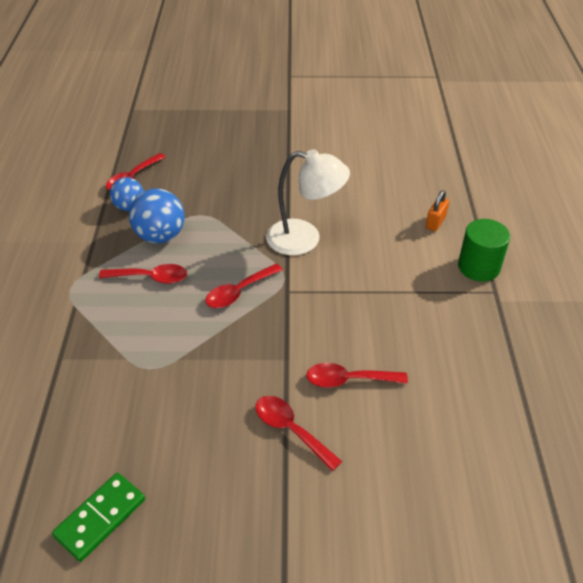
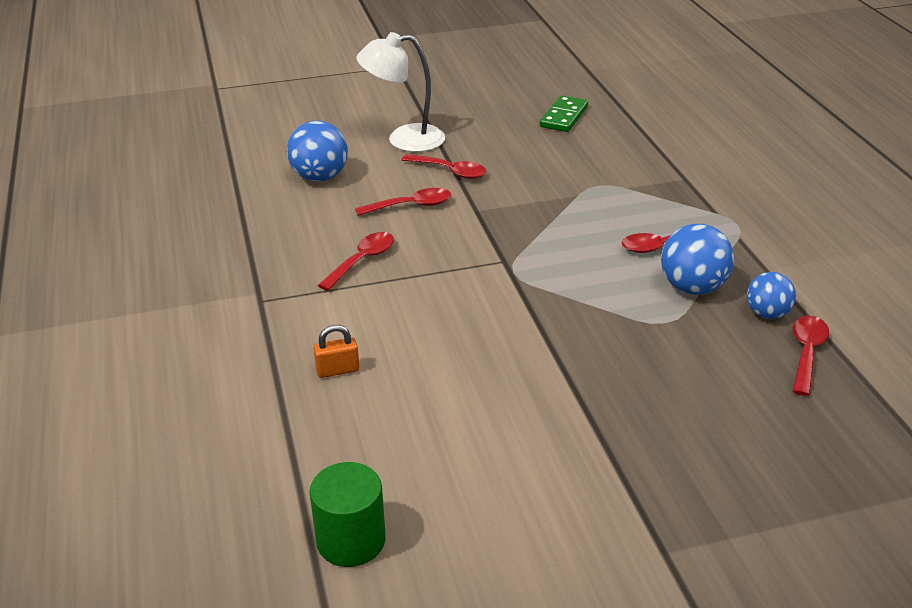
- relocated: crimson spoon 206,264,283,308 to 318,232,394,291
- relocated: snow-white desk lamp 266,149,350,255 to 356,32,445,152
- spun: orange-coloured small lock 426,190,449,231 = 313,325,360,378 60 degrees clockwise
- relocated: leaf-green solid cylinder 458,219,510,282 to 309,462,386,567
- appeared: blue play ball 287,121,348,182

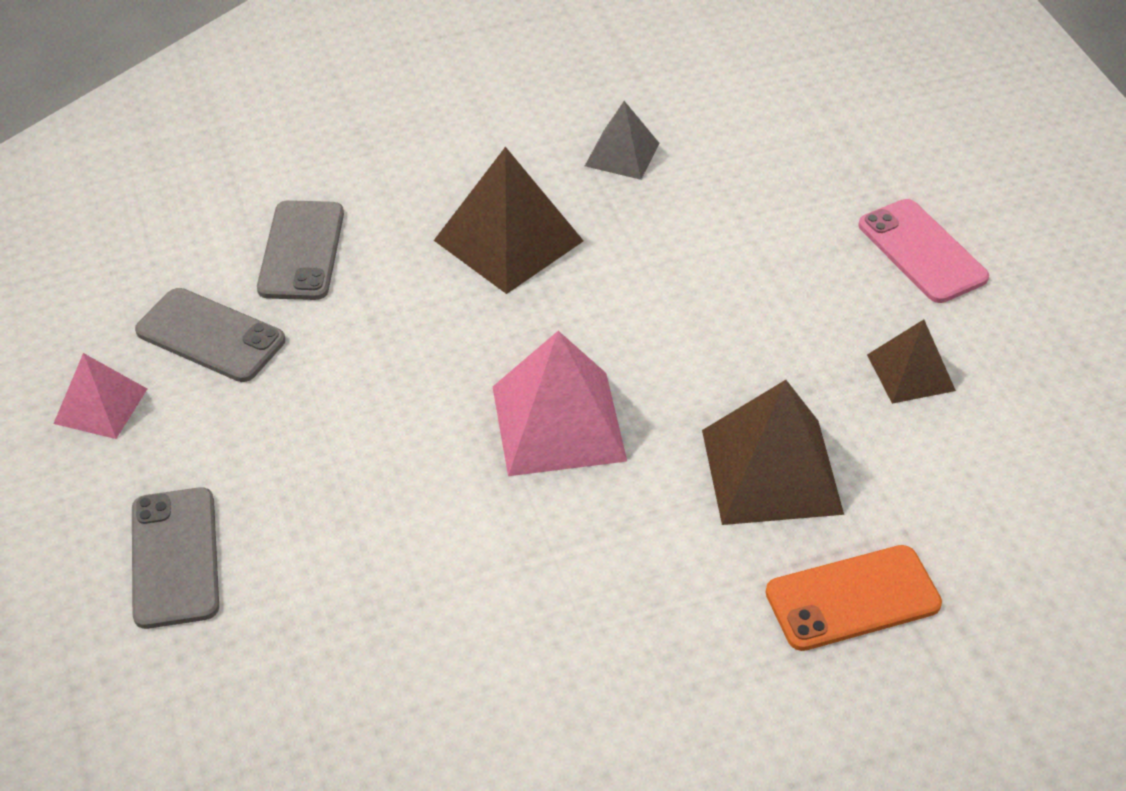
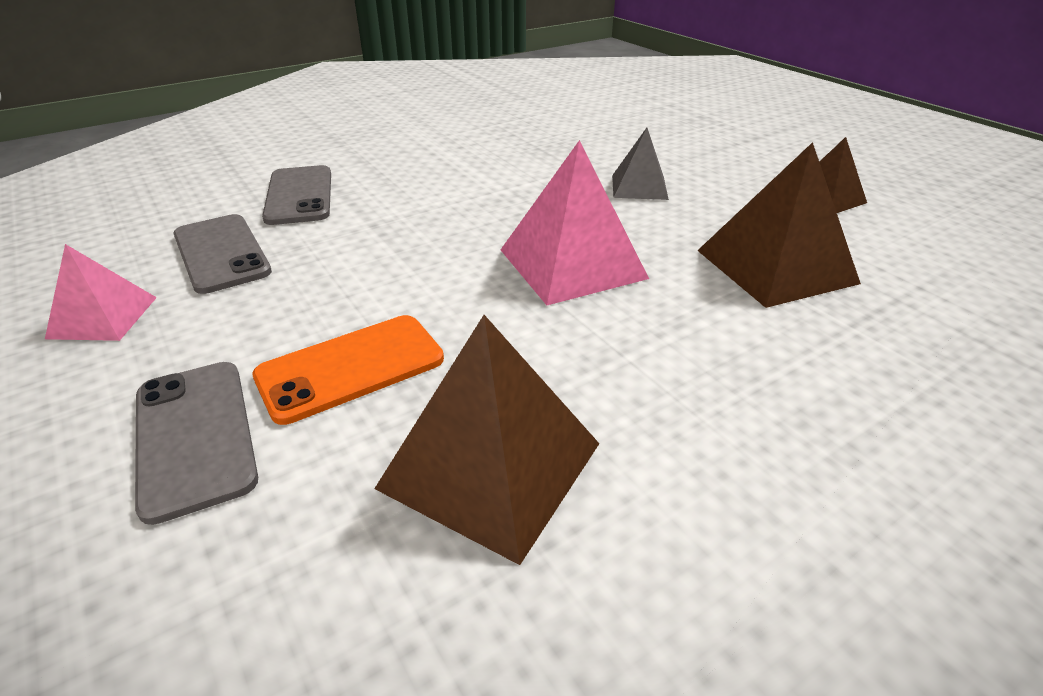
- spun: ash-grey phone 135,288,285,382 = 174,214,272,294 45 degrees clockwise
- relocated: dark brown pyramid 434,147,583,294 to 374,315,599,565
- relocated: ash-grey pyramid 585,101,659,180 to 612,128,669,200
- relocated: orange-coloured phone 766,545,942,651 to 252,315,444,425
- missing: pink phone 859,199,989,303

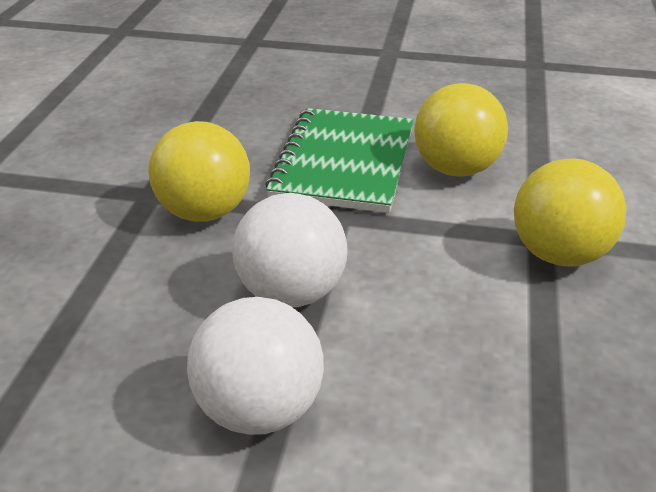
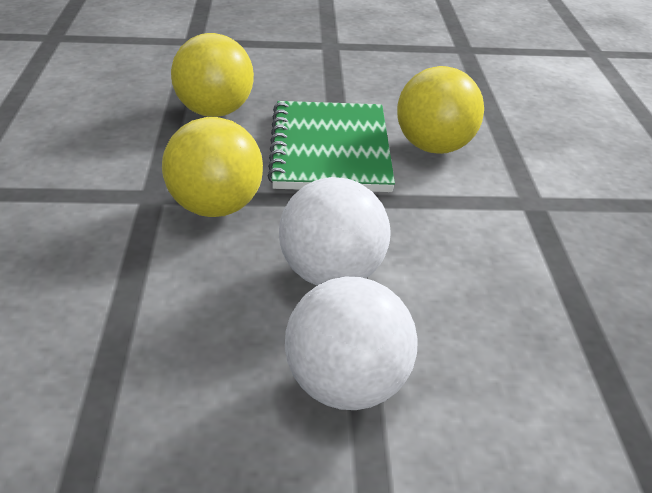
- relocated: yellow play ball 514,159,626,267 to 171,33,254,117

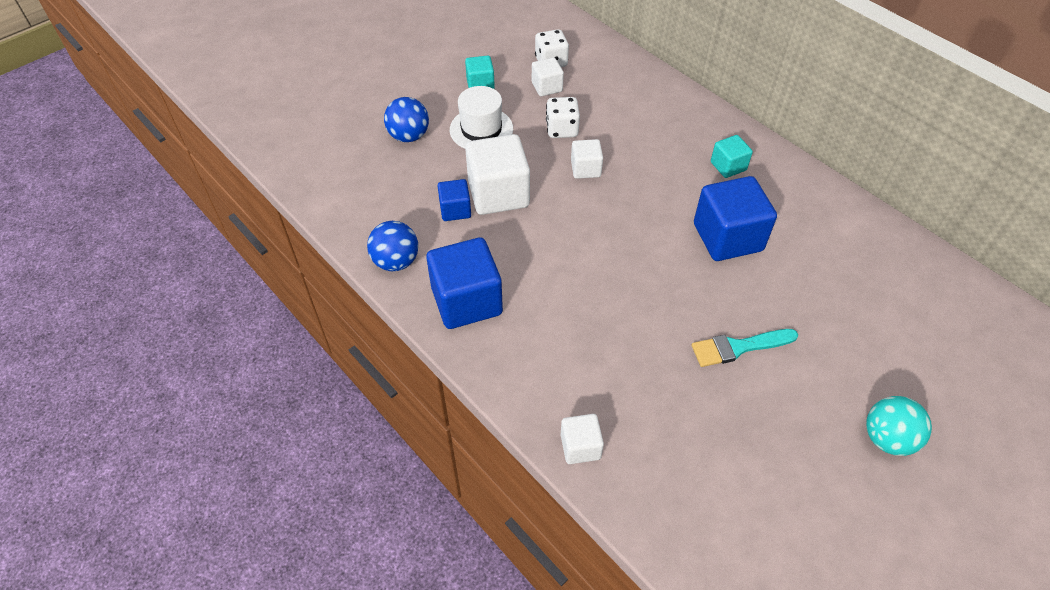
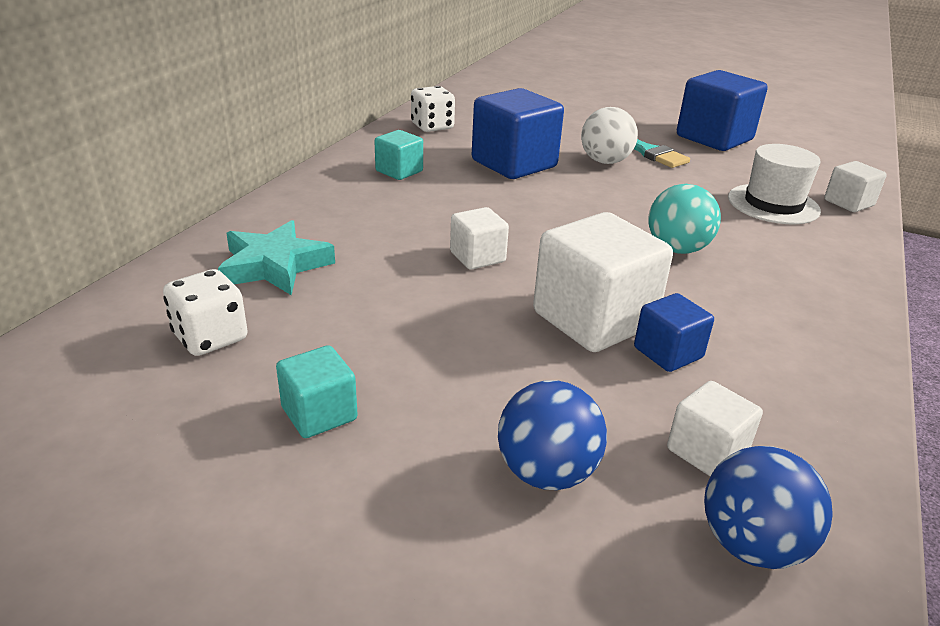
- relocated: blue play ball 367,221,418,271 to 704,446,833,569
- relocated: blue solid cube 426,237,503,329 to 677,70,768,151
- relocated: snow-white hat 450,86,513,149 to 728,144,821,224
- relocated: snow-white solid cube 532,58,564,96 to 667,381,763,476
- relocated: snow-white game die 546,97,580,138 to 411,86,455,132
- relocated: aqua play ball 866,396,932,456 to 648,184,721,254
- appeared: aqua star 218,220,335,295
- appeared: snow-white play ball 581,107,638,164

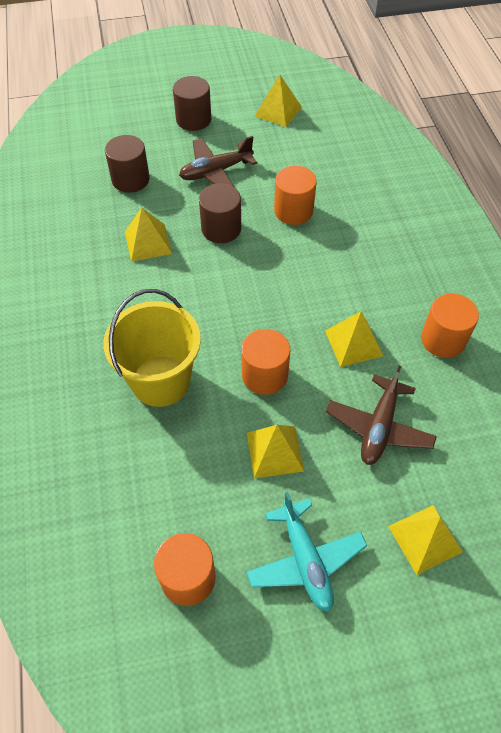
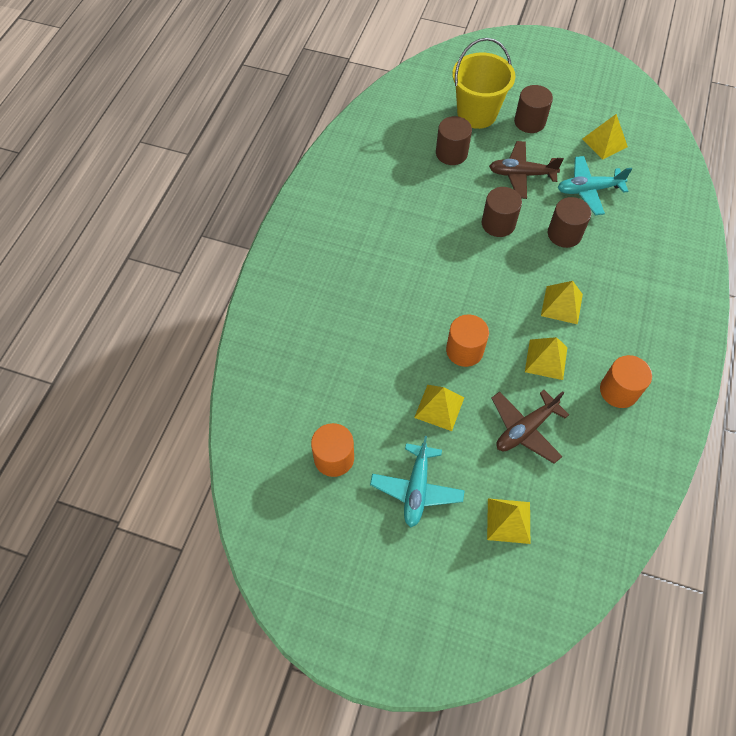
- relocated: yellow pail 103,289,201,407 to 452,38,515,129
- relocated: yellow pyramid 125,208,172,262 to 541,281,583,325
- colour: orange-coloured solid cylinder 274,166,317,225 to dark brown solid cylinder 548,197,591,248
- appeared: aqua toy plane 558,156,632,215

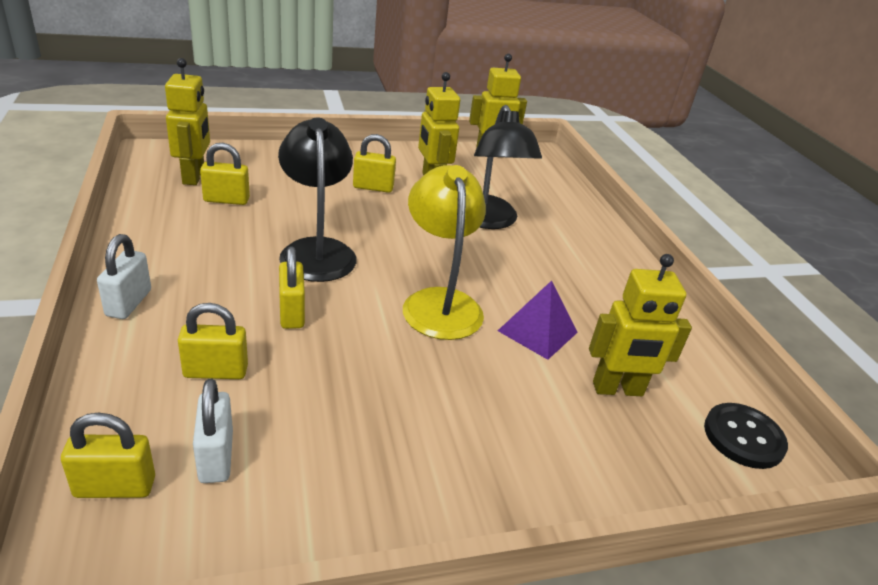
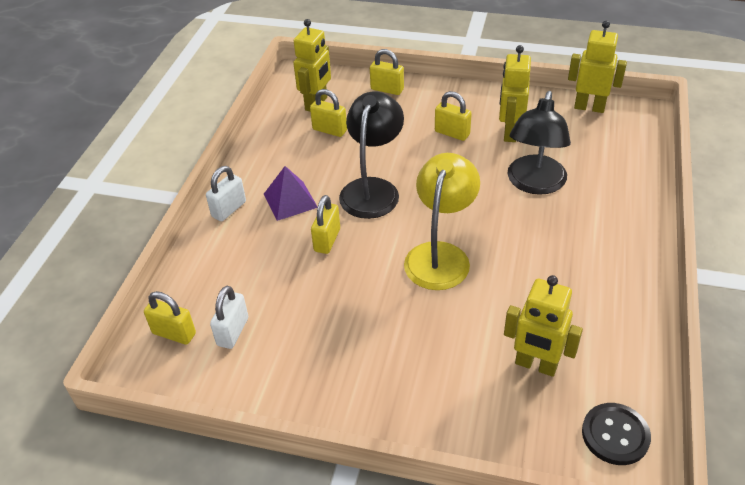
- relocated: yellow small lock 178,303,248,379 to 370,49,404,95
- relocated: royal purple pyramid 498,280,578,360 to 264,166,318,221

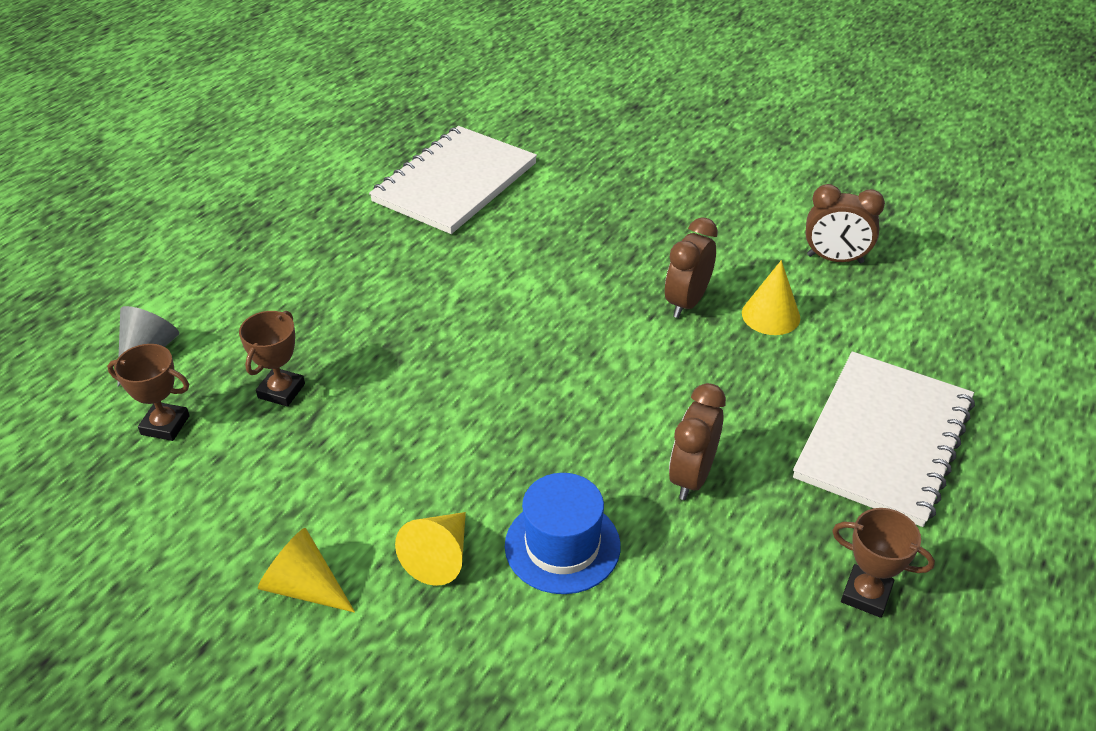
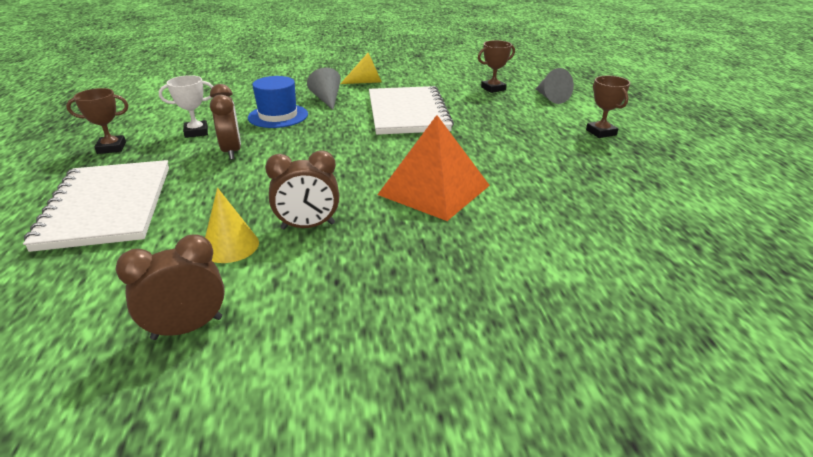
- relocated: dark brown prize cup 239,311,305,407 to 586,76,630,138
- relocated: snow-white notepad 369,126,537,234 to 369,86,454,135
- colour: yellow solid cone 395,512,466,586 to ash-grey solid cone 307,68,341,110
- spun: dark brown alarm clock 665,217,718,318 = 265,150,339,230 90 degrees clockwise
- appeared: snow-white prize cup 159,75,213,138
- appeared: orange-coloured pyramid 377,115,490,221

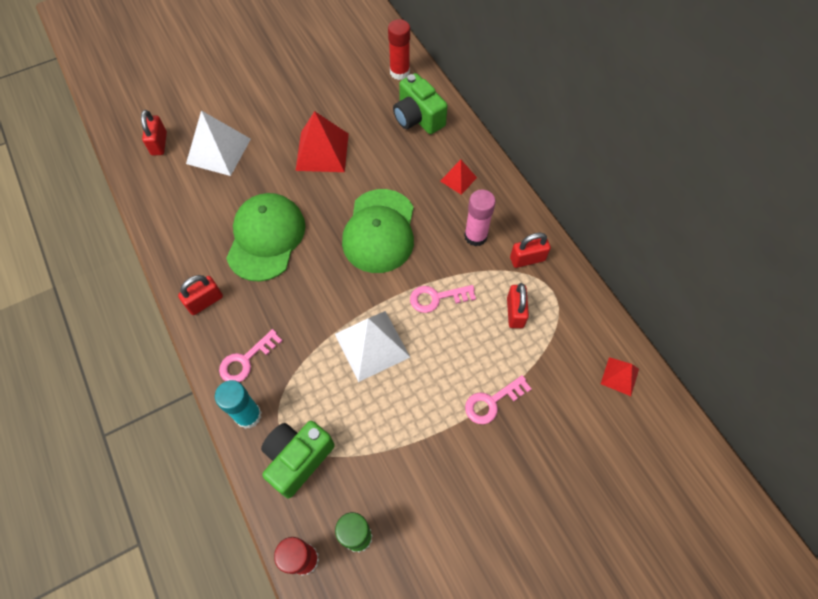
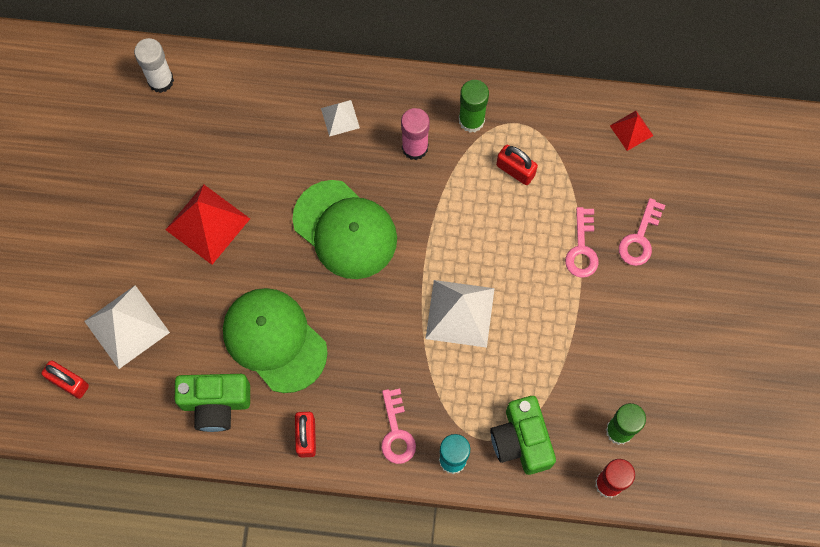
- colour: crimson glue stick 388,19,410,80 to snow-white glue stick 134,38,174,93
- relocated: leaf-green camera 393,73,447,134 to 175,374,250,432
- relocated: pink key 410,285,476,313 to 619,198,665,266
- colour: crimson pyramid 440,160,477,195 to snow-white pyramid 321,100,360,137
- exchanged: crimson small lock 510,233,551,268 to leaf-green glue stick 459,80,489,133

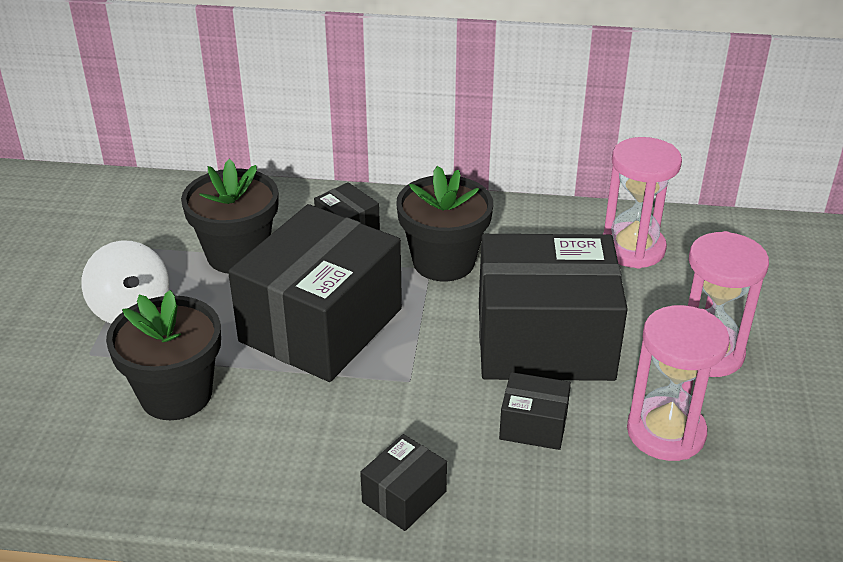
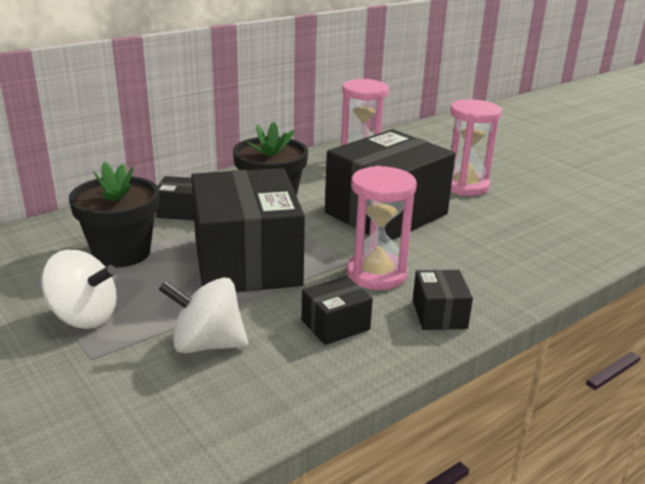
- exchanged: ebony potted plant 106,290,221,420 to snow-white toy top 158,277,248,354
- relocated: ebony package 499,372,571,450 to 301,276,373,345
- relocated: pink hourglass 627,305,729,461 to 347,166,417,290

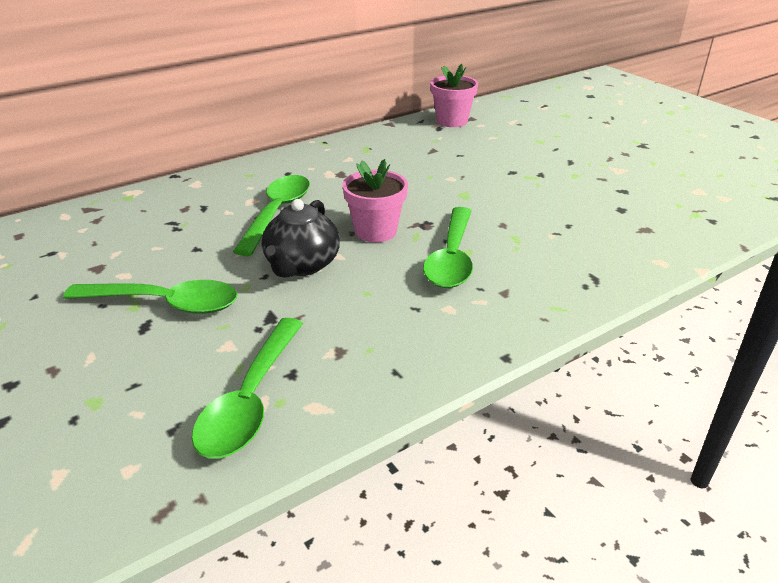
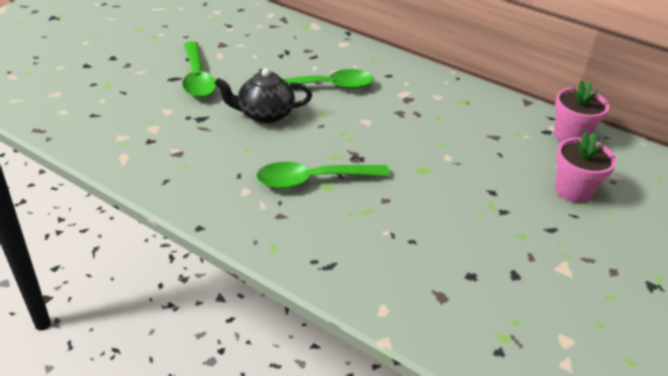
- missing: leaf-green spoon 192,318,303,458
- relocated: pink potted plant 342,159,408,243 to 555,131,617,203

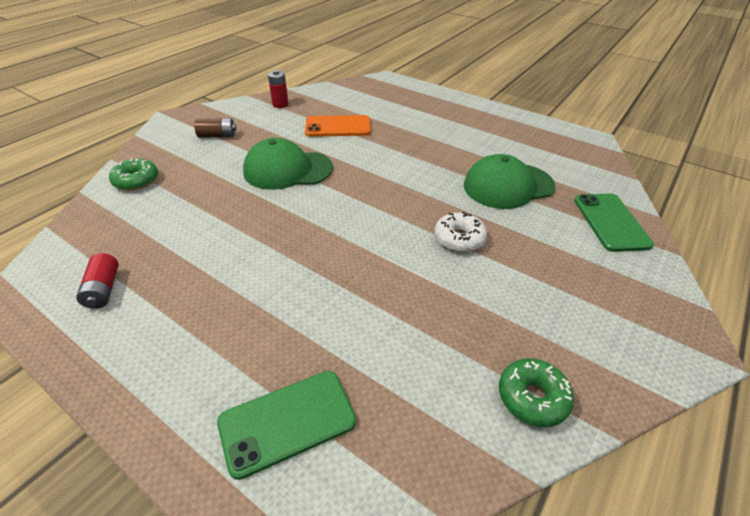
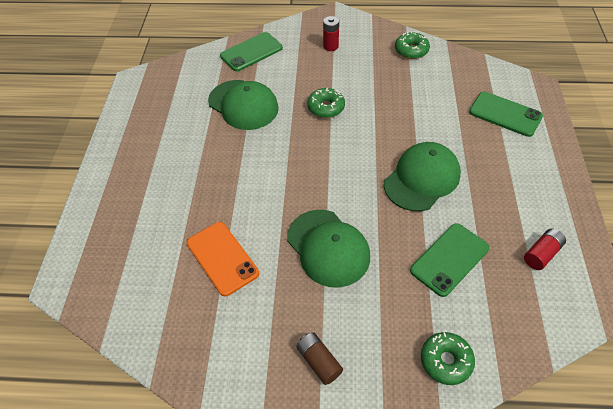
- relocated: crimson power cell 268,70,289,108 to 323,16,339,51
- colour: snow-white donut 435,212,487,252 to leaf-green donut 307,88,345,118
- appeared: leaf-green baseball cap 384,142,461,211
- appeared: leaf-green phone 410,223,489,297

